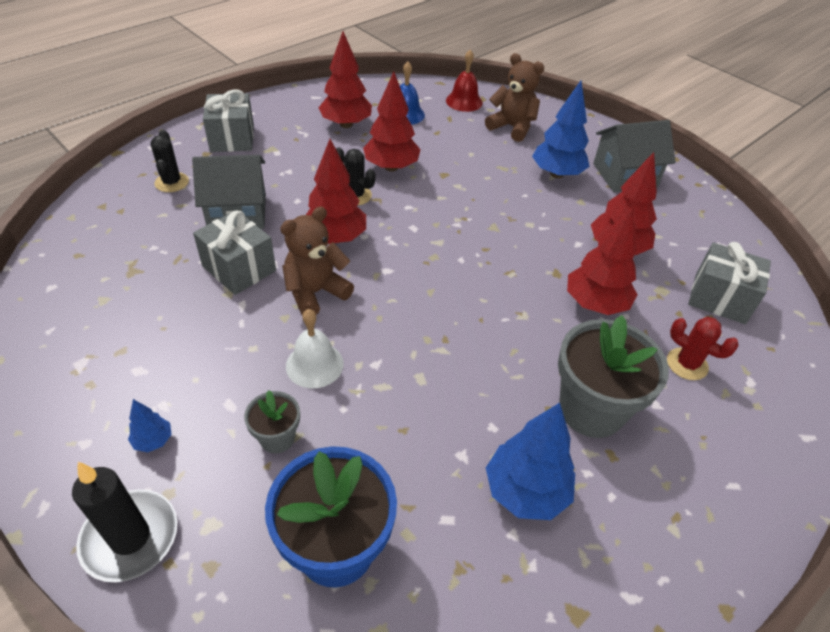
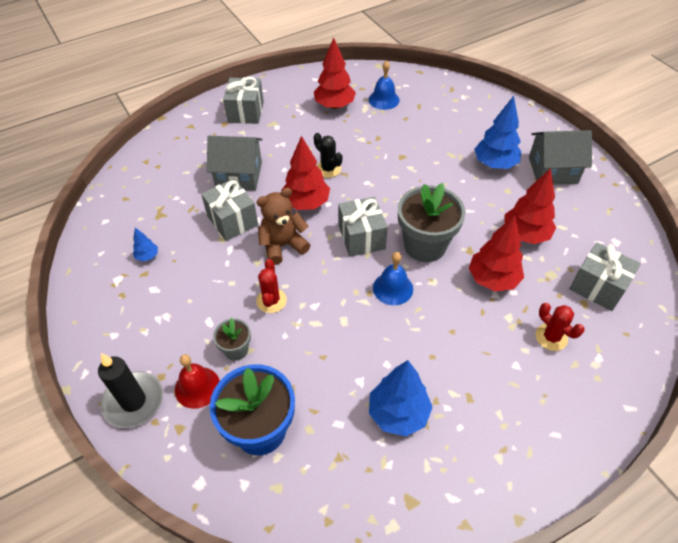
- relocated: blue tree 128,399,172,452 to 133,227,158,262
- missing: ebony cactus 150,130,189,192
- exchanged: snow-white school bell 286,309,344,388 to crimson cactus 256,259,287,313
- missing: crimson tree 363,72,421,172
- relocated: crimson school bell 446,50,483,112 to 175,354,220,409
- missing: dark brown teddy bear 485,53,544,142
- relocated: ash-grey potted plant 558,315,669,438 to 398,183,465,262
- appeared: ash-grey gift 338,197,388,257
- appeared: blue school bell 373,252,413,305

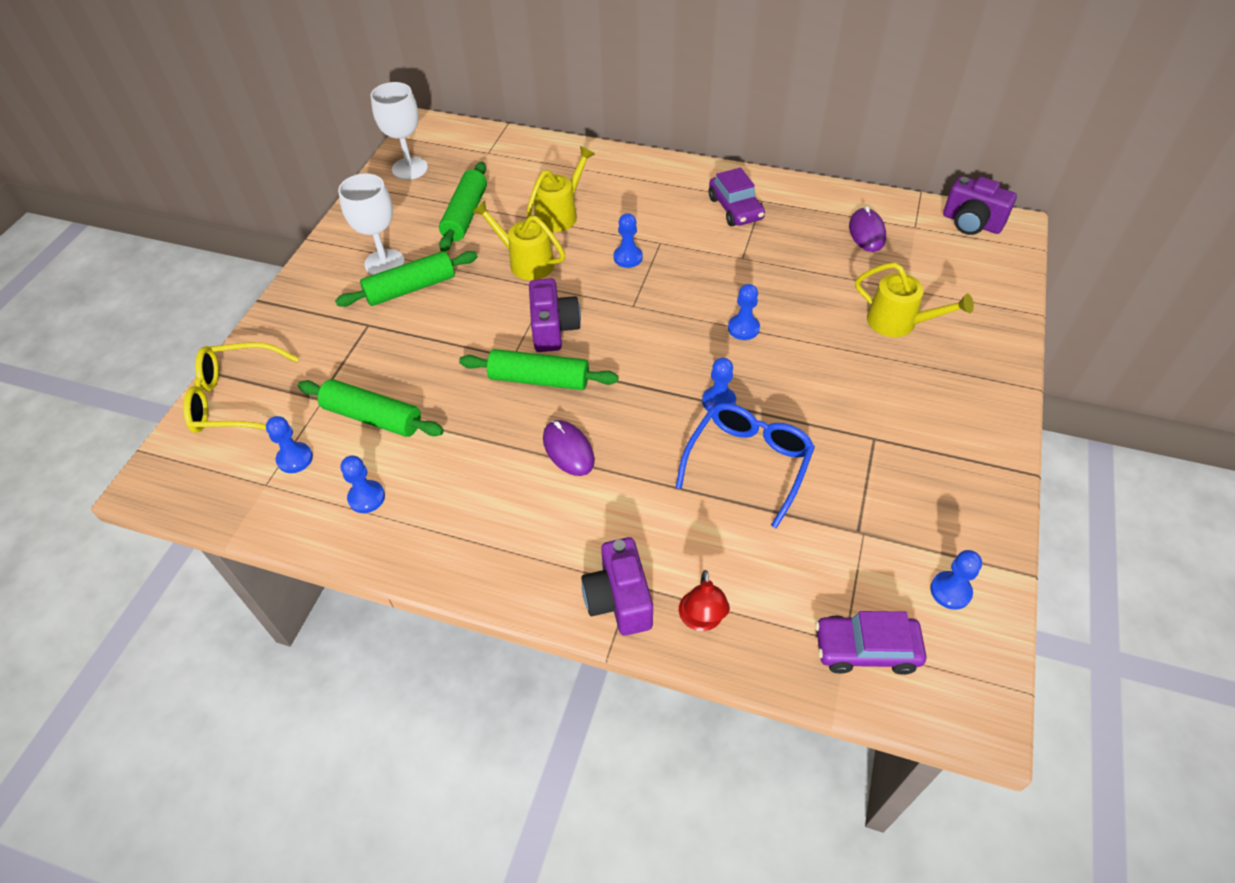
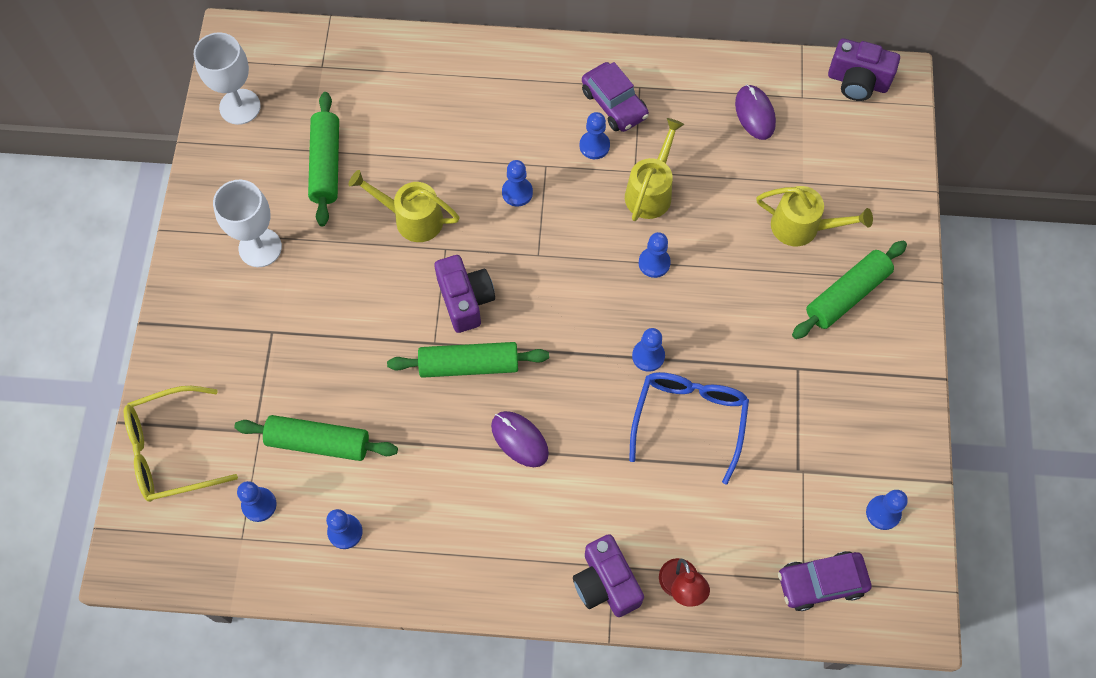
- relocated: leaf-green pastry roller 335,251,478,307 to 792,240,907,339
- relocated: yellow watering pot 526,146,595,232 to 625,118,684,221
- appeared: blue chess pawn 579,112,610,159

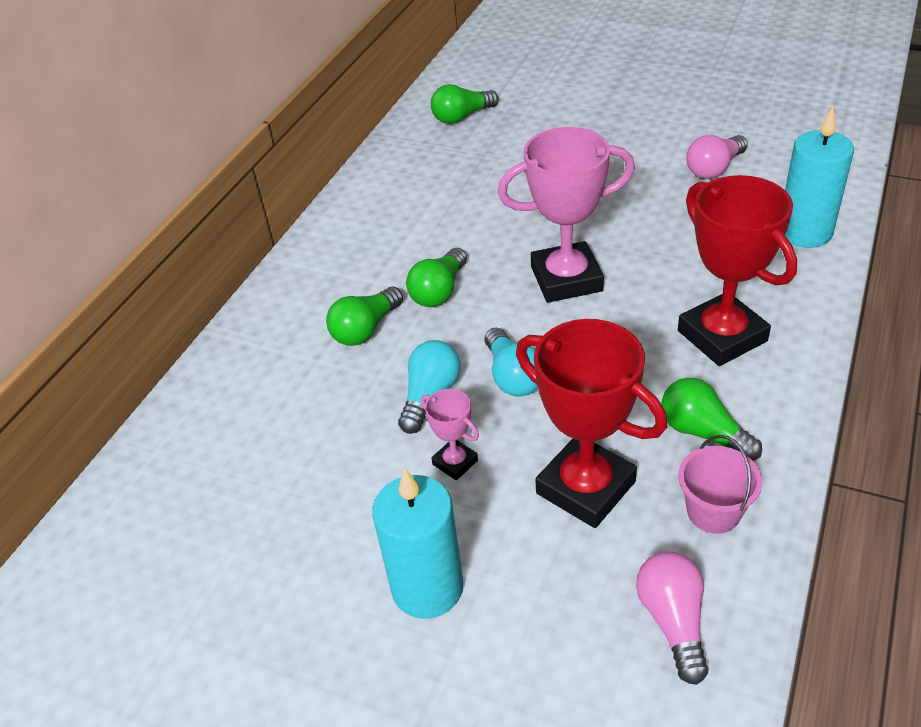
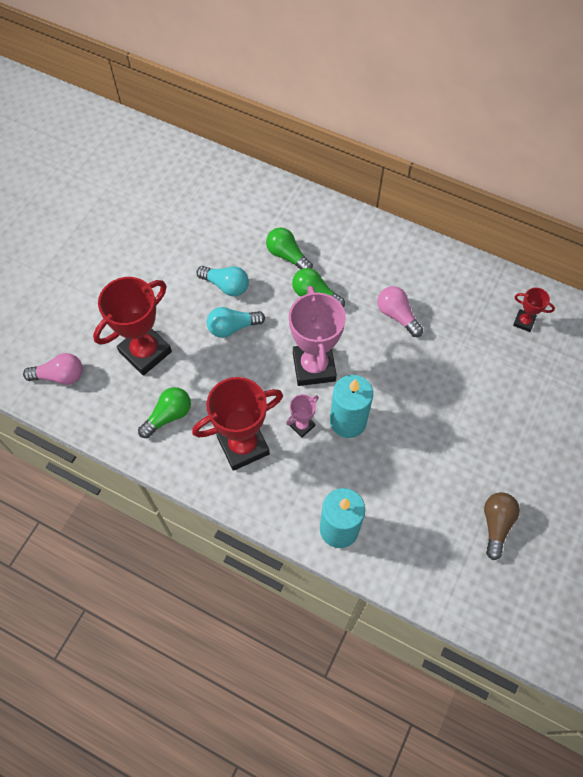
- relocated: aqua wax candle 372,468,463,619 to 330,375,373,438
- relocated: pink prize cup 421,389,479,480 to 286,394,319,438
- exchanged: leaf-green bulb 431,84,499,124 to crimson prize cup 513,287,555,332
- missing: pink pail 678,435,762,534
- relocated: pink bulb 686,135,748,179 to 377,286,423,337
- appeared: dark brown bulb 484,492,520,560

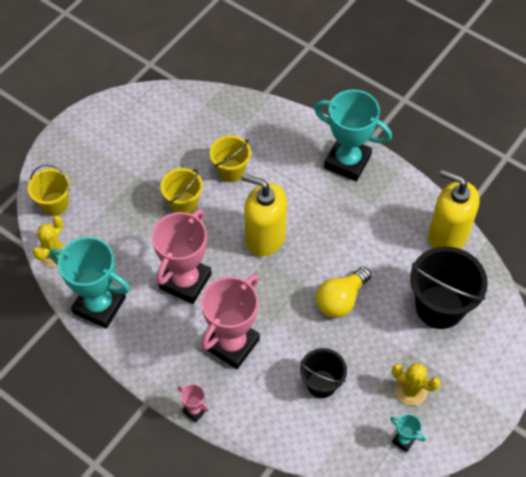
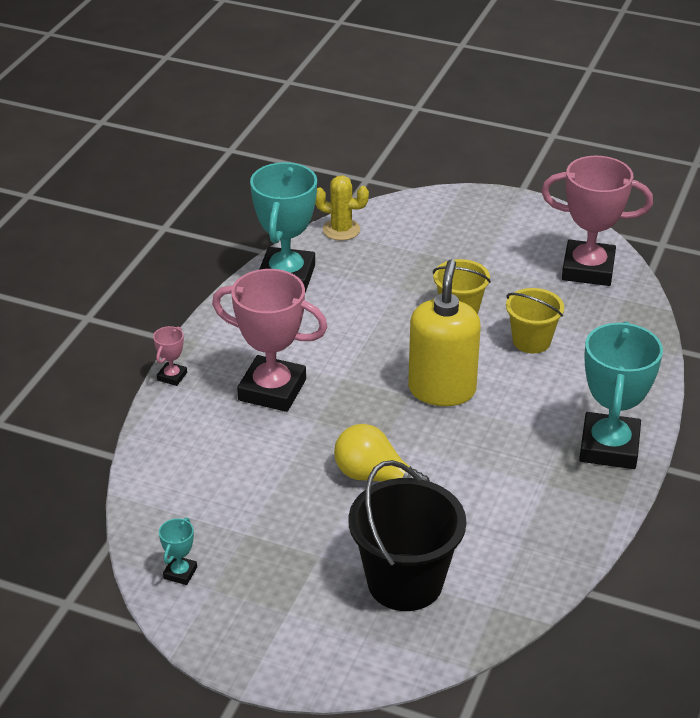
- missing: yellow pail 28,164,70,216
- relocated: pink prize cup 152,209,212,304 to 541,156,653,286
- missing: ebony pail 300,348,347,398
- missing: yellow cactus 392,363,440,406
- missing: yellow soap dispenser 428,170,479,249

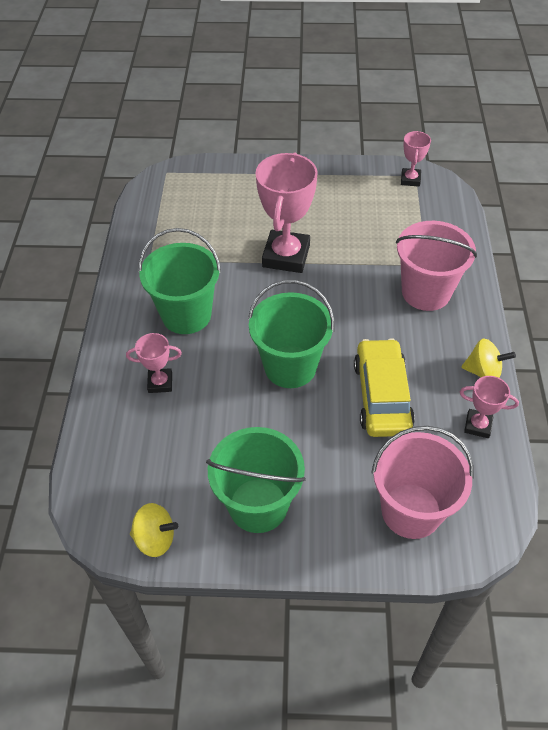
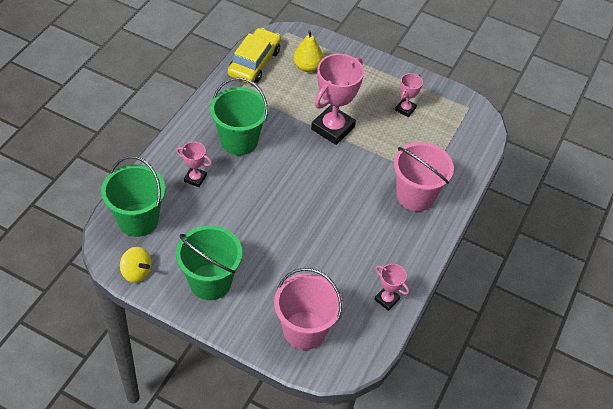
- relocated: leaf-green pail 248,280,334,388 to 101,156,166,237
- relocated: yellow car 354,338,415,437 to 228,28,281,84
- relocated: pink prize cup 401,131,431,187 to 395,73,423,117
- missing: yellow toy top 462,338,516,378
- appeared: yellow pear 293,30,323,72

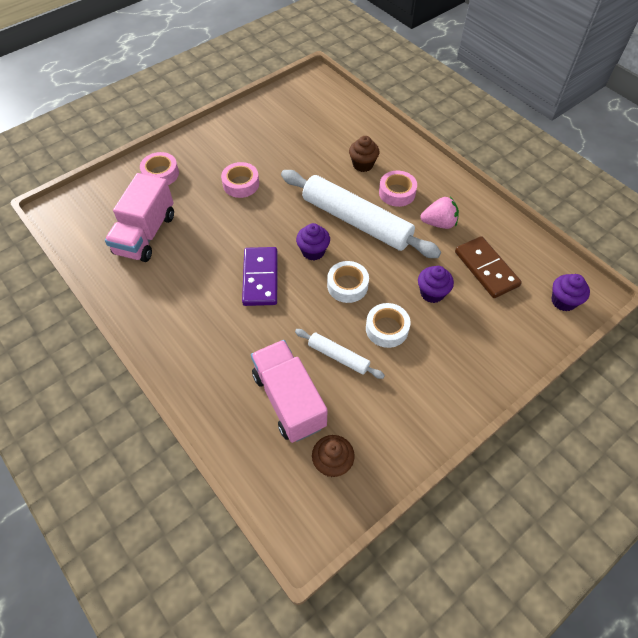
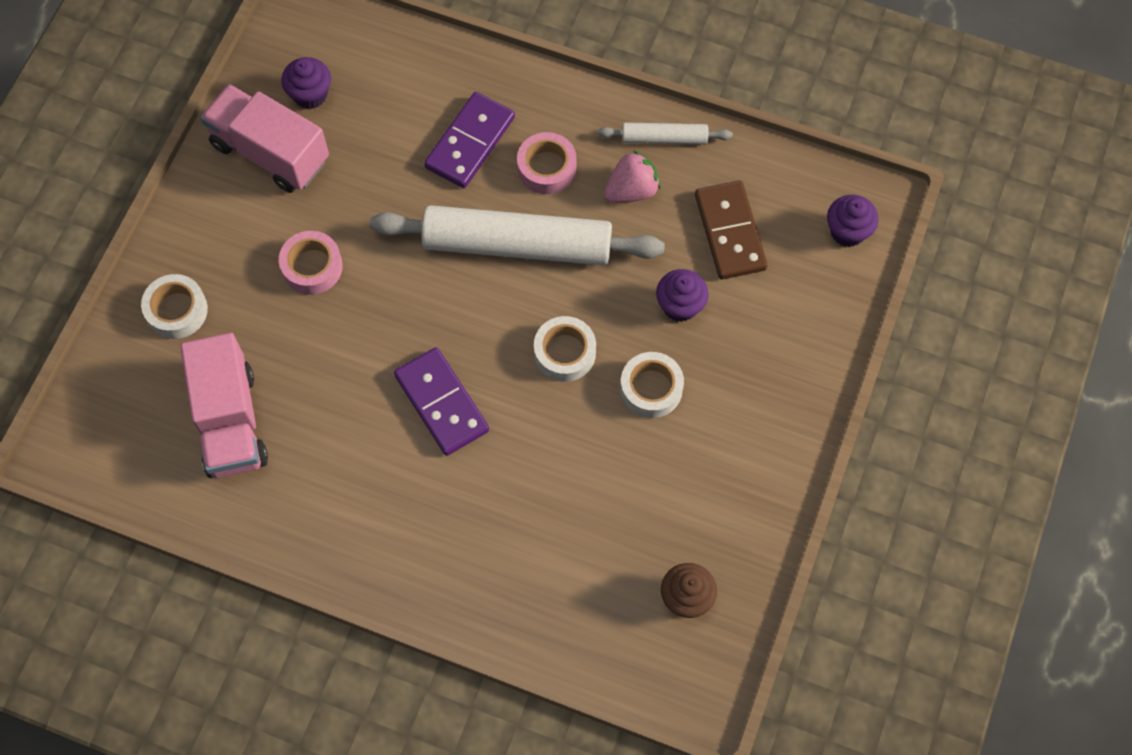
- colour: pink sticky tape 140,152,179,185 to snow-white sticky tape 141,274,208,339
- relocated: pink toy truck 251,340,328,443 to 200,84,329,193
- relocated: snow-white pastry roller 295,329,385,379 to 598,122,733,145
- relocated: royal purple fairy cake 296,223,330,260 to 281,57,331,109
- exchanged: dark brown fairy cake 349,136,379,172 to royal purple domino piece 424,92,515,188
- spun: dark brown domino piece 455,236,522,298 = 695,180,768,279 45 degrees clockwise

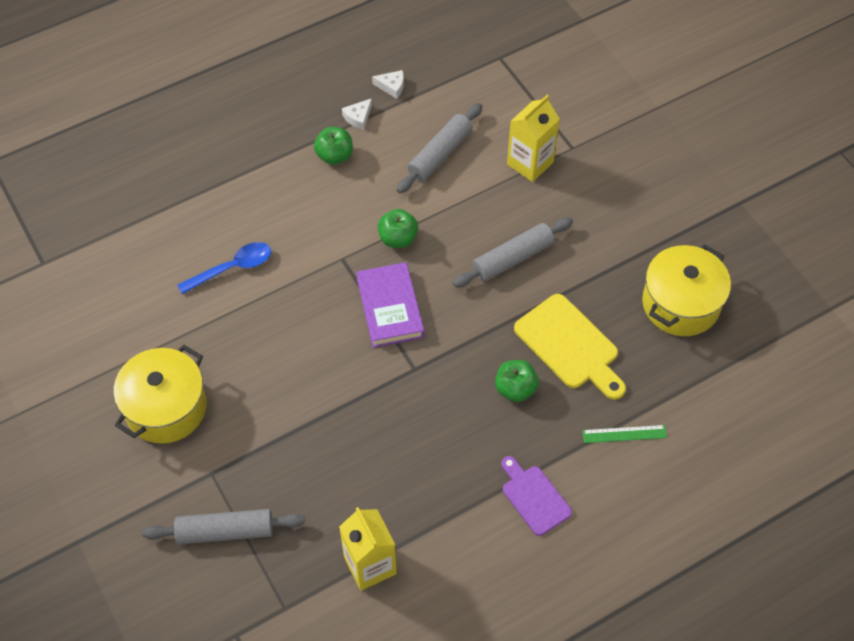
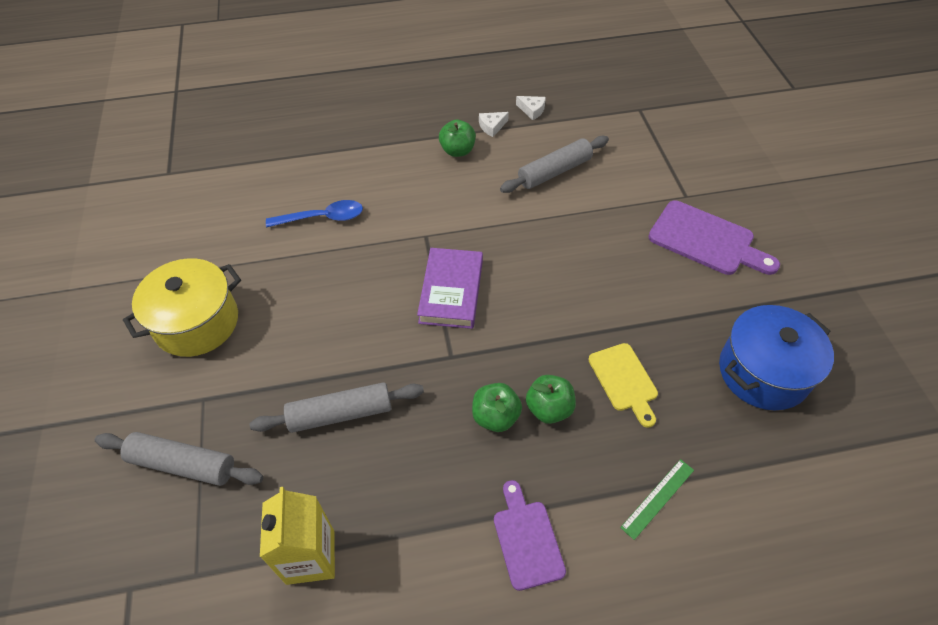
- relocated: leaf-green toy apple 378,209,418,248 to 472,383,522,432
- relocated: ash-grey pastry roller 453,217,573,288 to 250,382,424,433
- missing: yellow juice carton 507,95,560,182
- size: yellow chopping board 514,294,626,400 = 589,343,658,428 x0.64
- spun: leaf-green straightedge 582,425,667,443 = 620,459,694,540 60 degrees counterclockwise
- colour: yellow pot 642,244,731,336 to blue pot 719,305,834,410
- appeared: royal purple chopping board 648,201,780,275

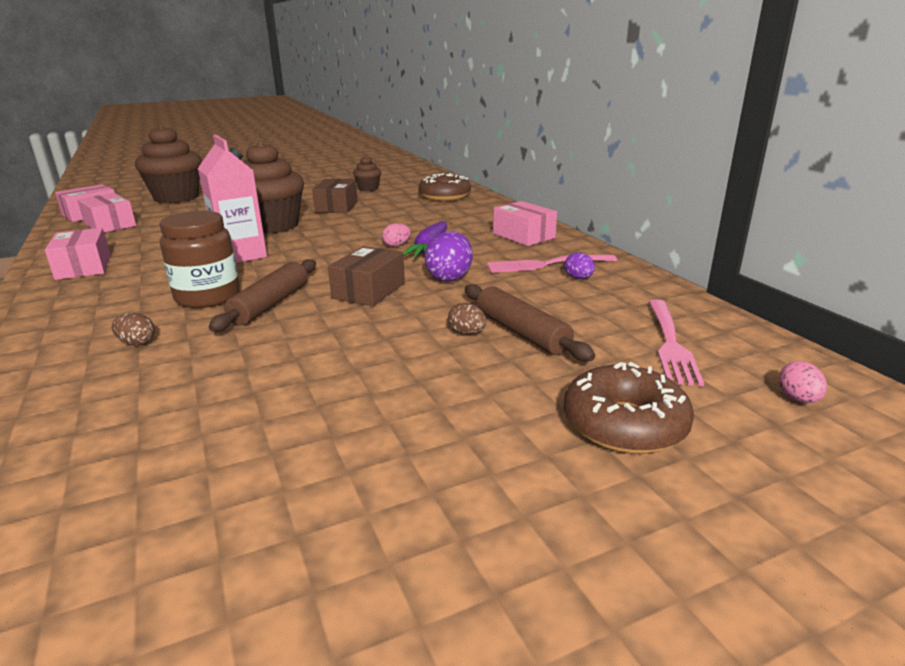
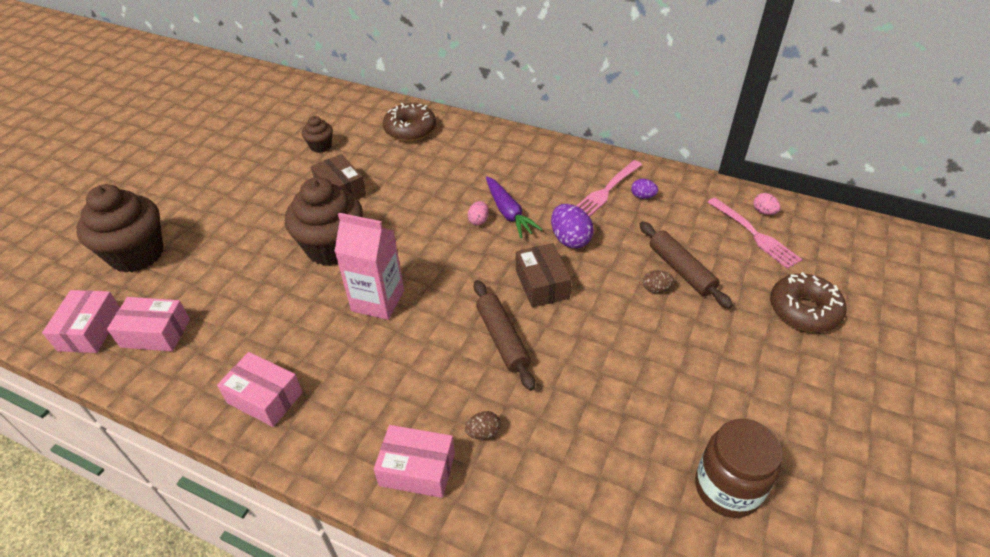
- relocated: dark brown jam jar 159,211,240,308 to 695,419,782,518
- spun: dark brown pastry roller 465,284,595,361 = 639,221,733,309 45 degrees clockwise
- relocated: pink package 493,201,557,246 to 374,425,455,498
- relocated: pink egg 779,361,827,403 to 753,193,781,215

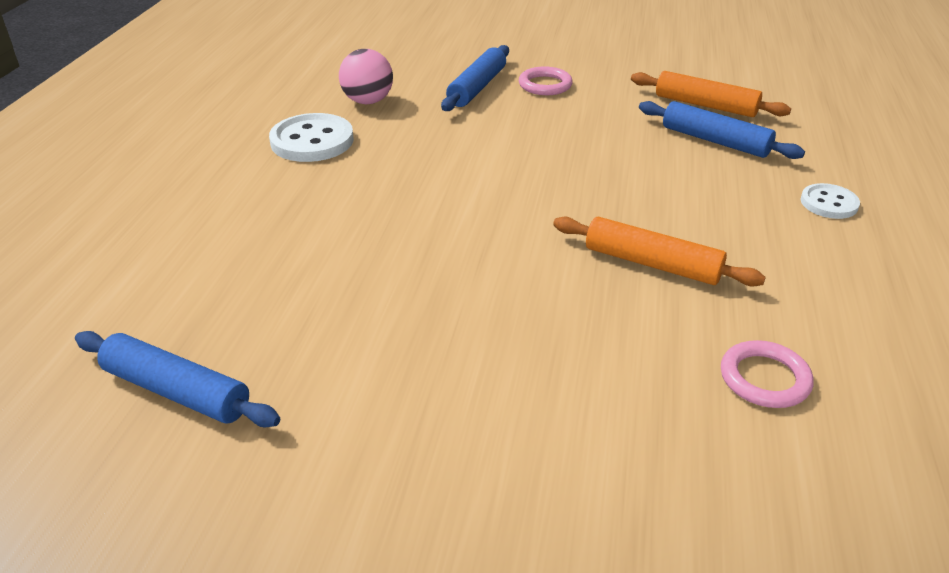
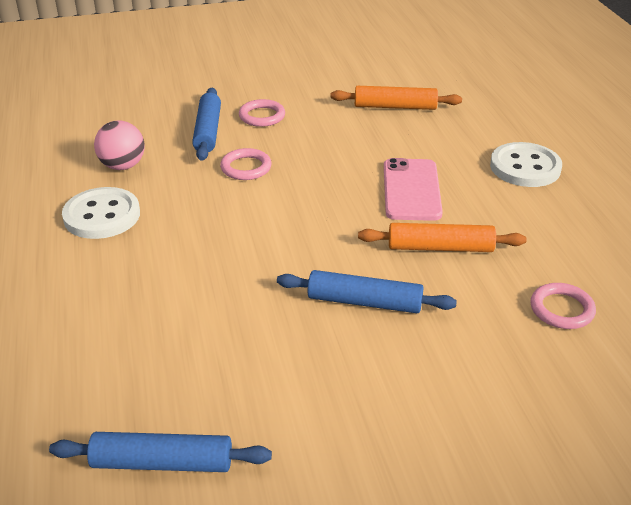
- relocated: blue pastry roller 639,101,805,159 to 277,270,457,313
- size: snow-white sewing button 800,183,860,219 = 490,142,562,187 x1.69
- appeared: pink hoop 220,148,272,180
- appeared: pink phone 384,158,443,221

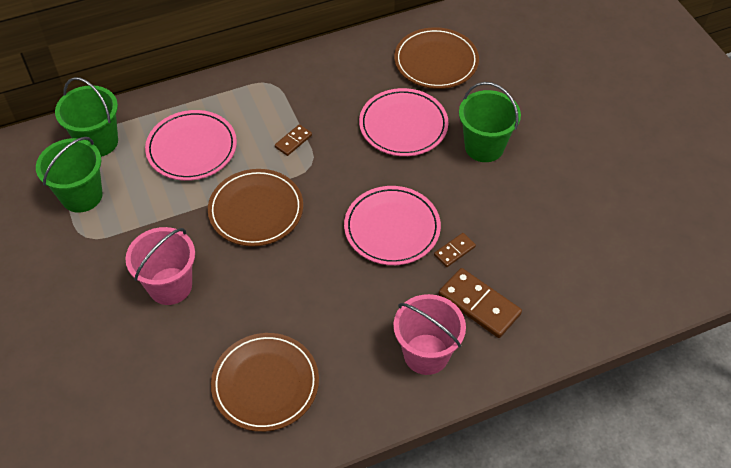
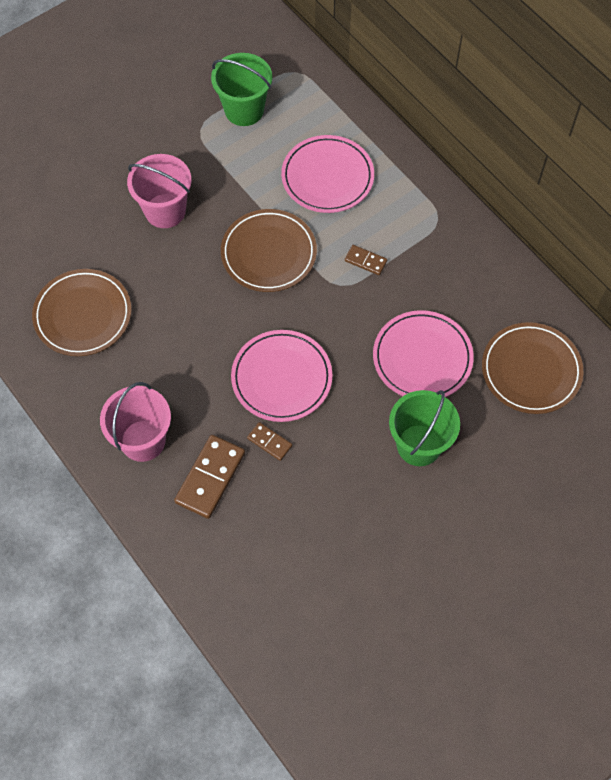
- missing: leaf-green pail 55,77,118,157

